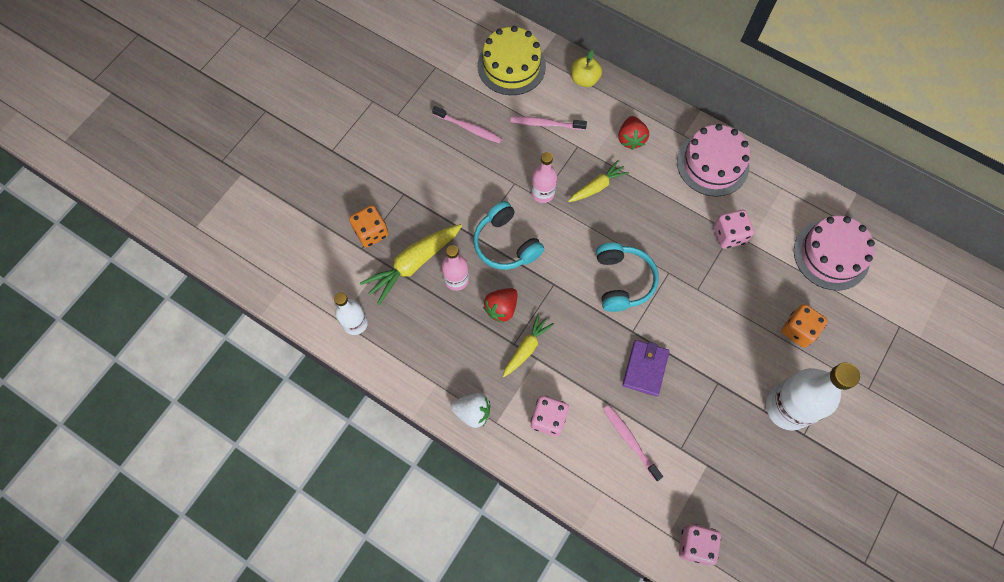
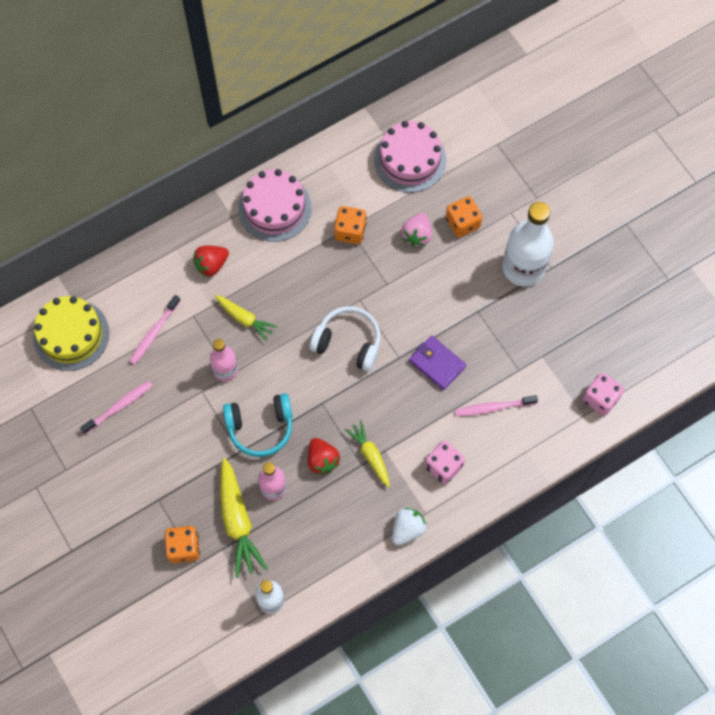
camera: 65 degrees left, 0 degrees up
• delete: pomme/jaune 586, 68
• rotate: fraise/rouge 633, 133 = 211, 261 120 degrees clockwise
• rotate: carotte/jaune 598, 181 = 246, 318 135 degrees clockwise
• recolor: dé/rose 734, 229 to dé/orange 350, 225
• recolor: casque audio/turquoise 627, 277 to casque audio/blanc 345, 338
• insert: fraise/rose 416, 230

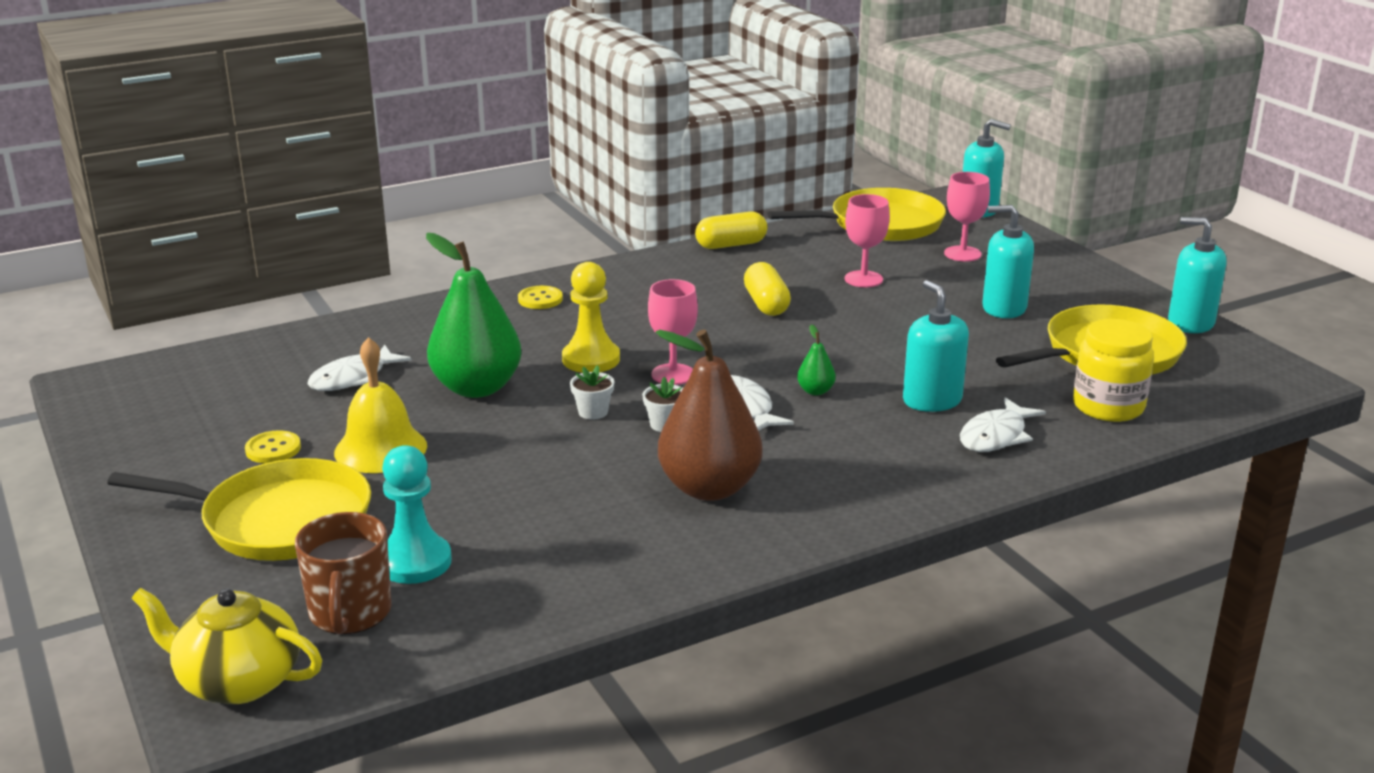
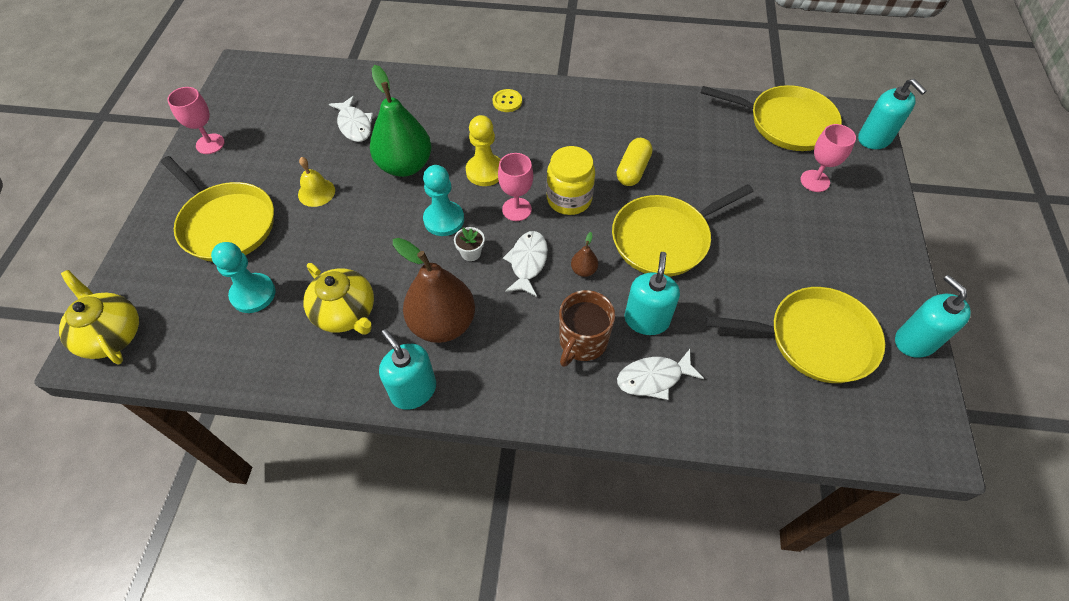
camera: 35 degrees right, 30 degrees up
• move: verre à pied/rose 867, 240 to 196, 120
• move: distributeur de savon/turquoise 1008, 261 to 407, 369
• delete: gélule/jaune 731, 230
• move: bocal/jaune 1113, 370 to 570, 180
• recolor: poire/vert 816, 359 to poire/marron 584, 254
• resize: cloche/jaune 380, 405 = 316, 182 x0.66
• rotate: poisson/blanc 359, 368 = 351, 119 105 degrees counterclockwise
• replace: pot de fleurs/blanc 592, 392 to pion/turquoise 443, 200
• delete: bouton/jaune 273, 446
• move: tasse/marron 343, 573 to 587, 328
• insert: poêle/jaune 683, 230
• insert: théière/jaune 338, 298

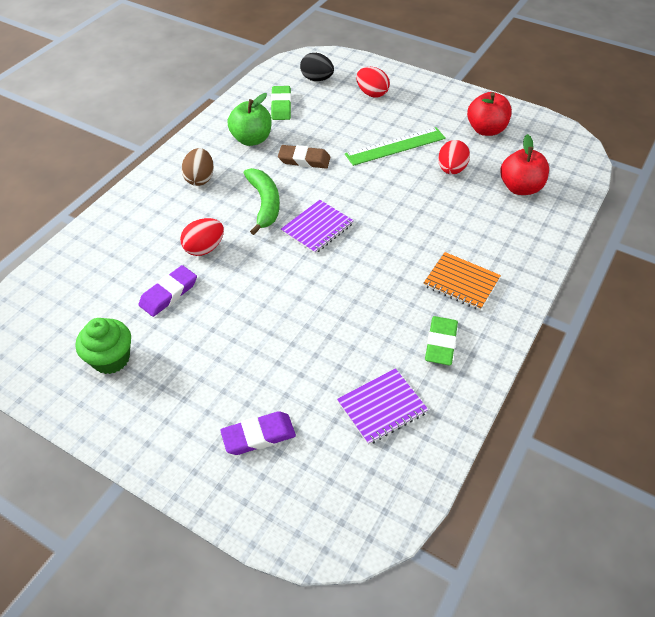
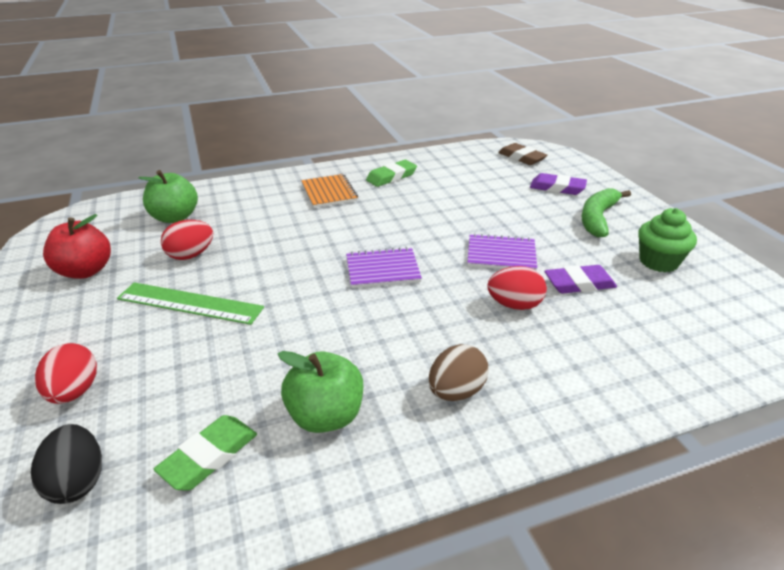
camera: 140 degrees left, 15 degrees down
• recolor: pomme/rouge 524, 164 to pomme/vert 168, 196
• move: gomme/marron 304, 157 to 523, 154
• move: banane/vert 262, 201 to 606, 212
• move: carnet/violet 382, 406 to 502, 252

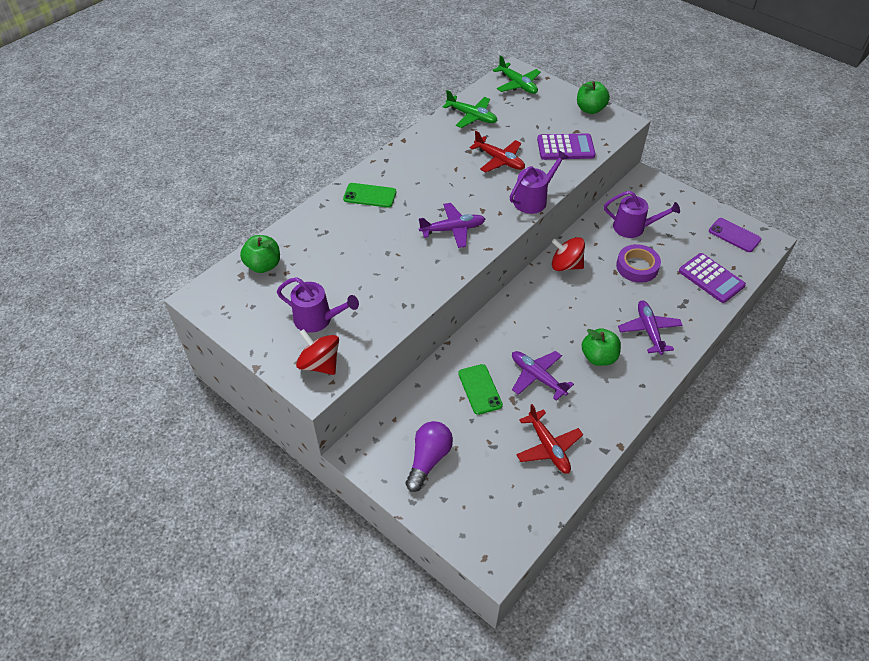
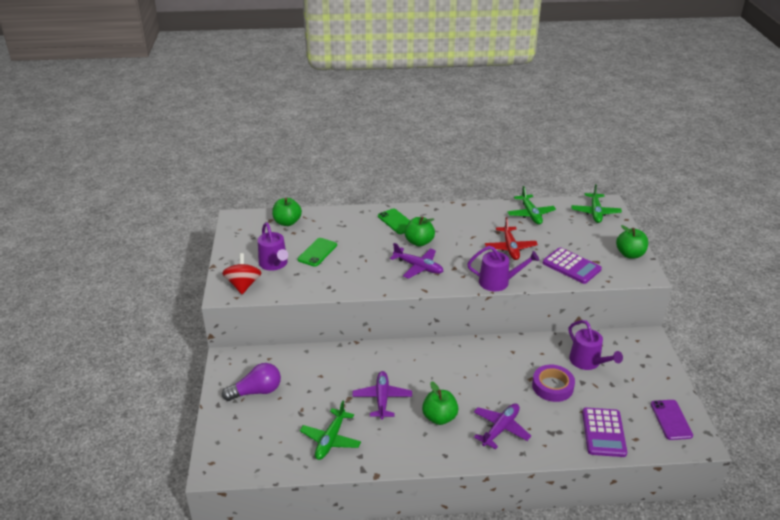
camera: 45 degrees right, 15 degrees down
• delete: toupie/rouge 568, 254
• move: téléphone/vert 480, 389 to 317, 252
• recolor: avion/rouge 549, 439 to avion/vert 330, 430
• insert: pomme/vert 419, 232

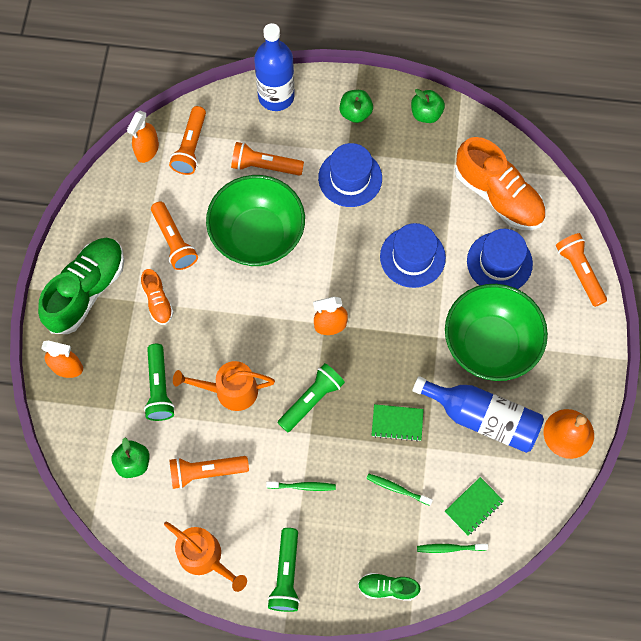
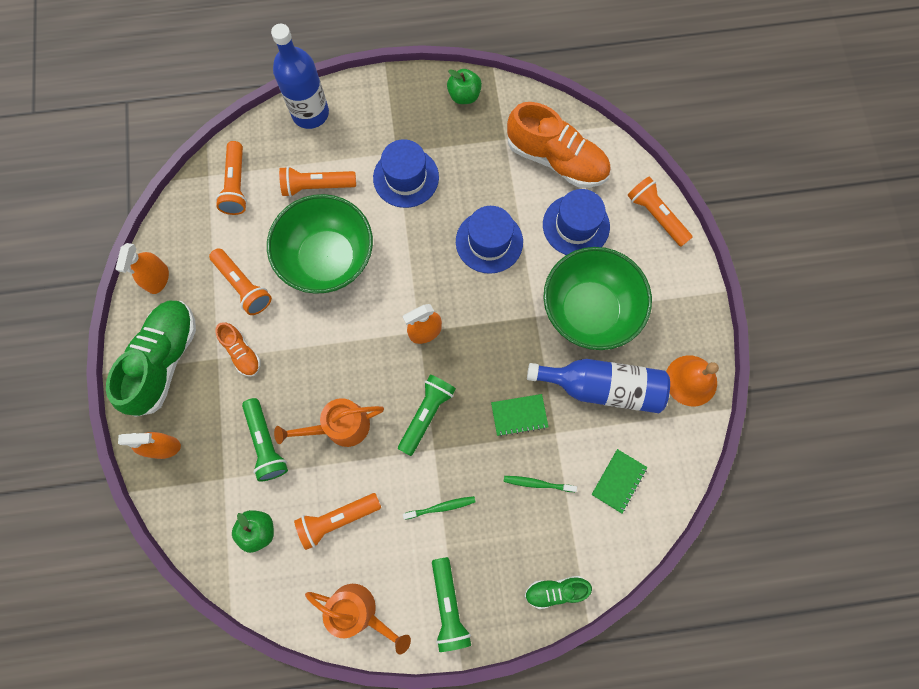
camera: 15 degrees left, 5 degrees up
• delete: pomme/vert 356, 106
• move: vaporisateur/orange 143, 137 to 142, 268
• delete: brosse à dents/vert 452, 548

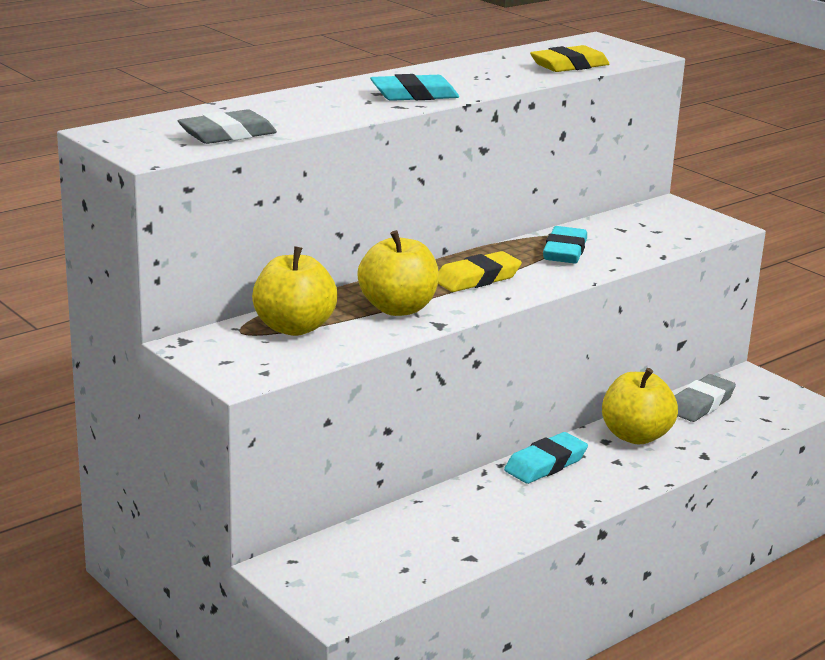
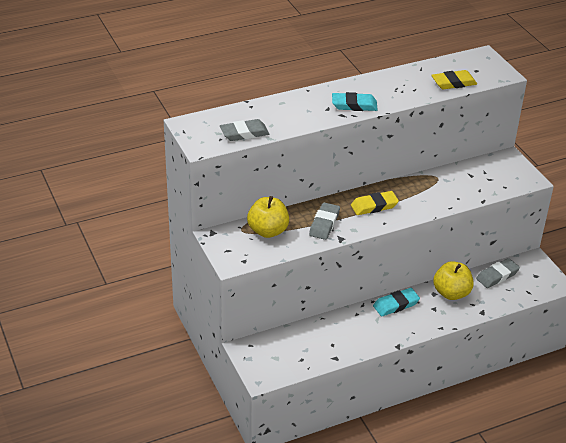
camera: 15 degrees right, 15 degrees up
• delete: gomme/turquoise 565, 244
• replace: pomme/jaune 398, 273 to gomme/gris 324, 221

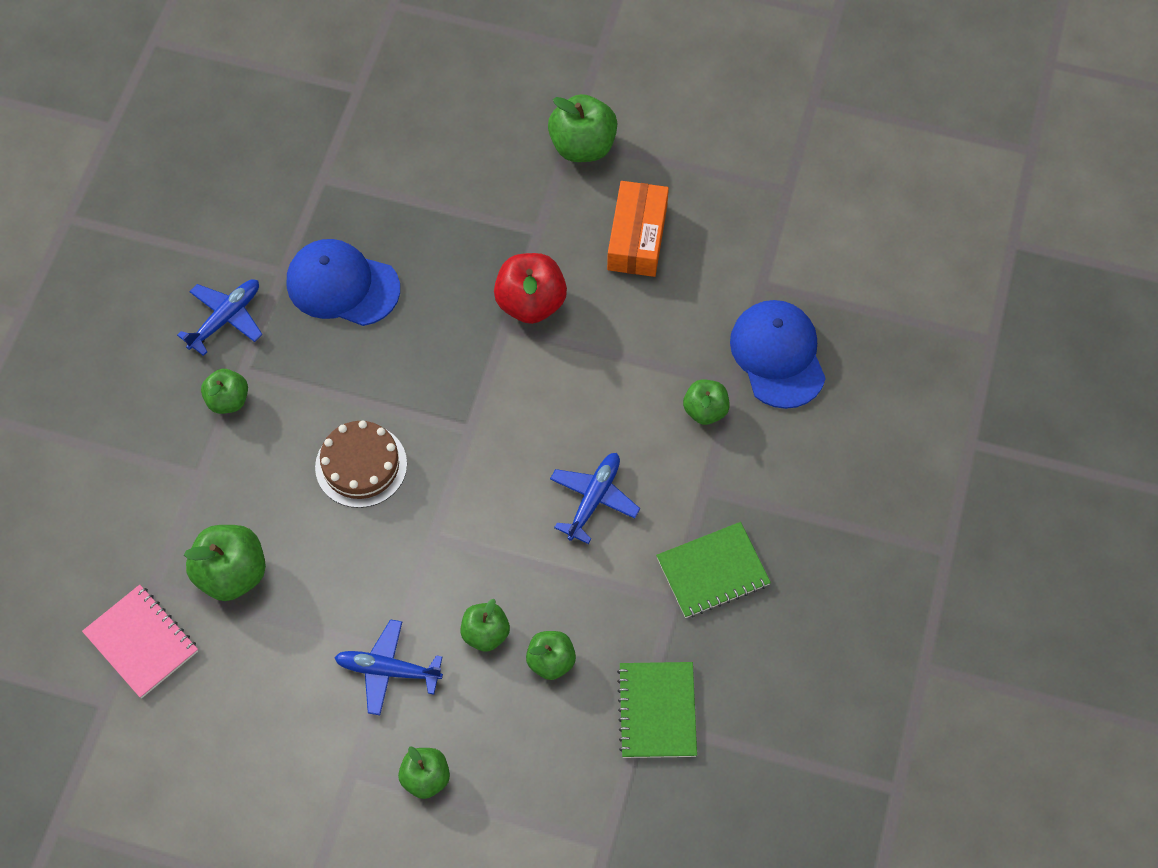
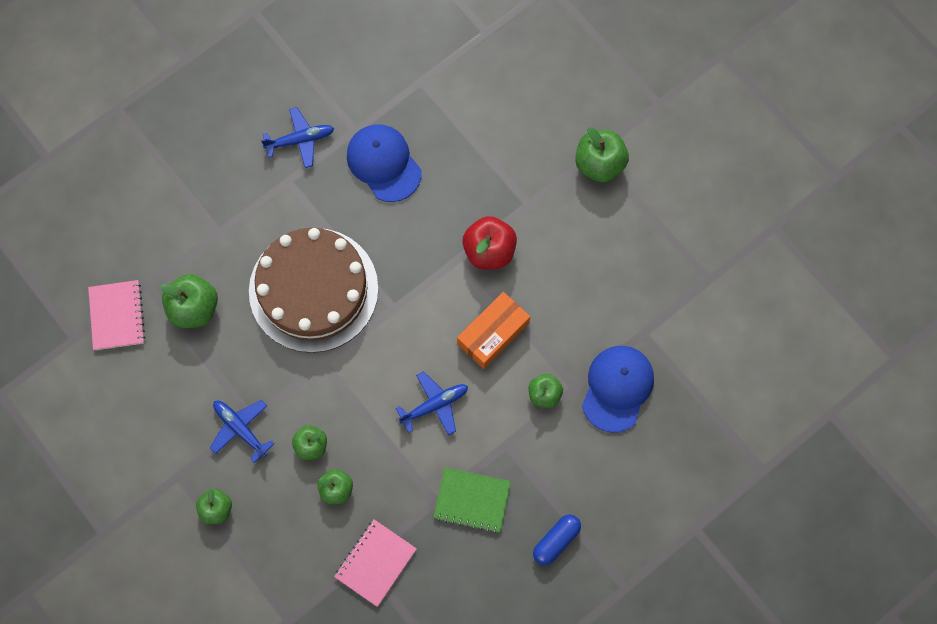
camera: 35 degrees right, 10 degrees up
• move: boîte/orange 638, 229 to 493, 330
• delete: pomme/vert 224, 391
• resize: gâteau/marron 361, 464 = 313, 290 x1.96
• recolor: carnet/vert 657, 710 to carnet/rose 375, 563
• insert: gélule/bleu 557, 539

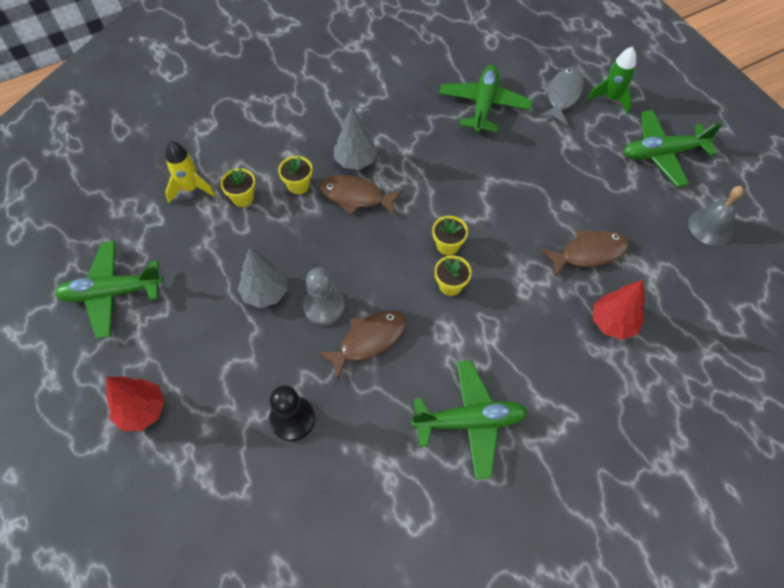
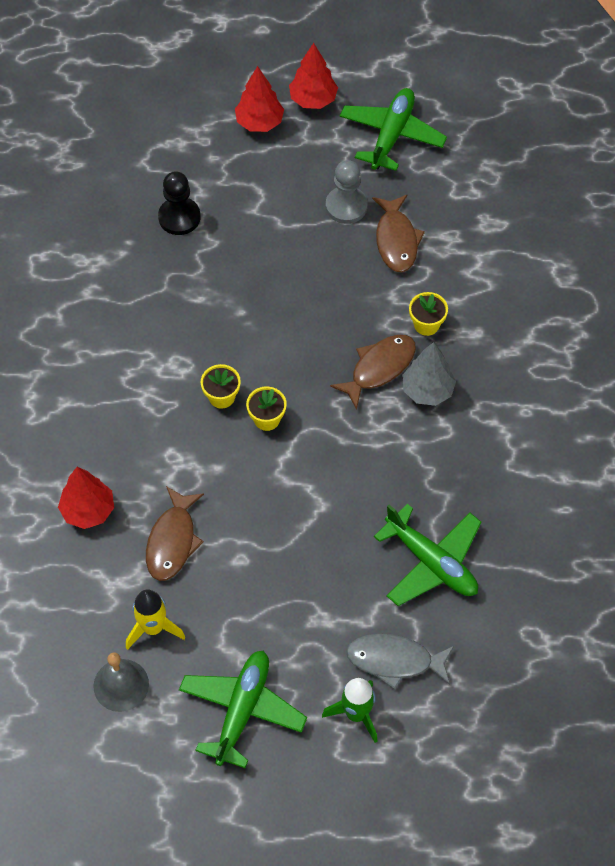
camera: 120 degrees right, 0 degrees up
• rotate: poisson/gris 561, 96 = 400, 661 135 degrees clockwise
• move: fusée/jaune 190, 172 to 155, 619
• delete: pot de fleurs/jaune 237, 187
• delete: arbre/gris 263, 277
• move: pion/gris 324, 297 to 347, 192
• move: poisson/marron 361, 345 to 398, 233
• delete: avion/vert 469, 420
• insert: arbre/rouge 313, 76

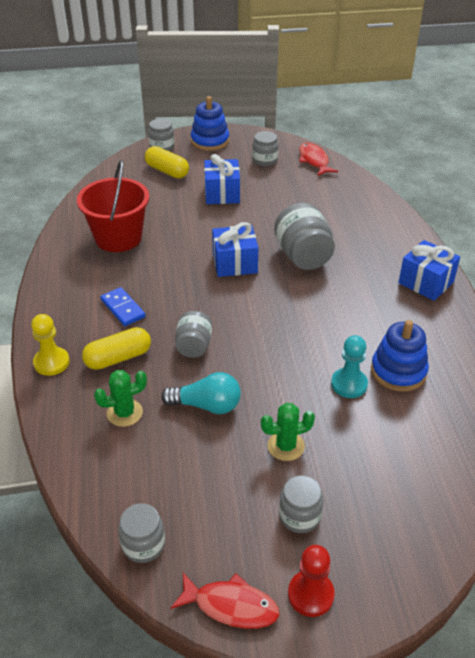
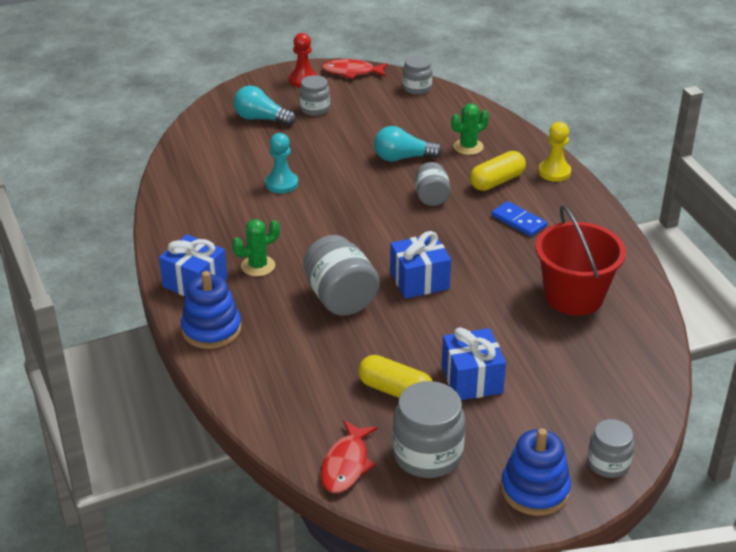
camera: 170 degrees right, 5 degrees down
• resize: bocal/gris 265, 148 = 428, 429 x1.65
• rotate: poisson/rouge 318, 159 = 349, 456 45 degrees clockwise
• move: gélule/jaune 167, 162 to 395, 376
• move: jouet à empiler/bleu 400, 356 to 211, 310
• move: cactus/vert 288, 432 to 256, 247
• insert: ampoule/turquoise 264, 106

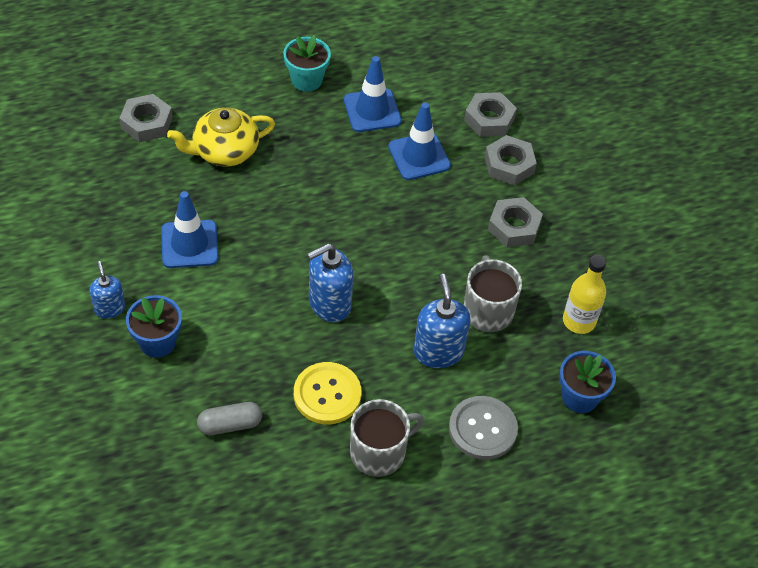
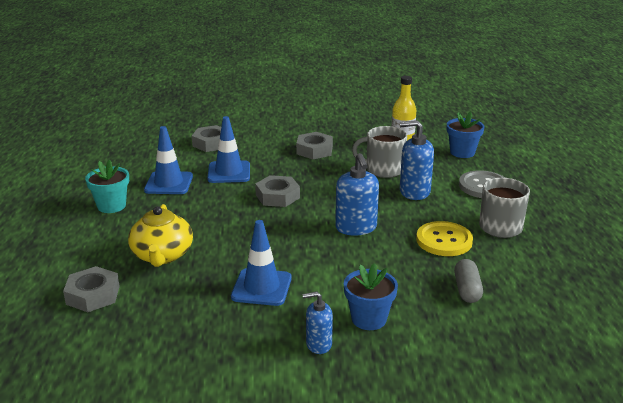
camera: 70 degrees left, 25 degrees down
• move: écrou/gris 511, 160 to 277, 191

